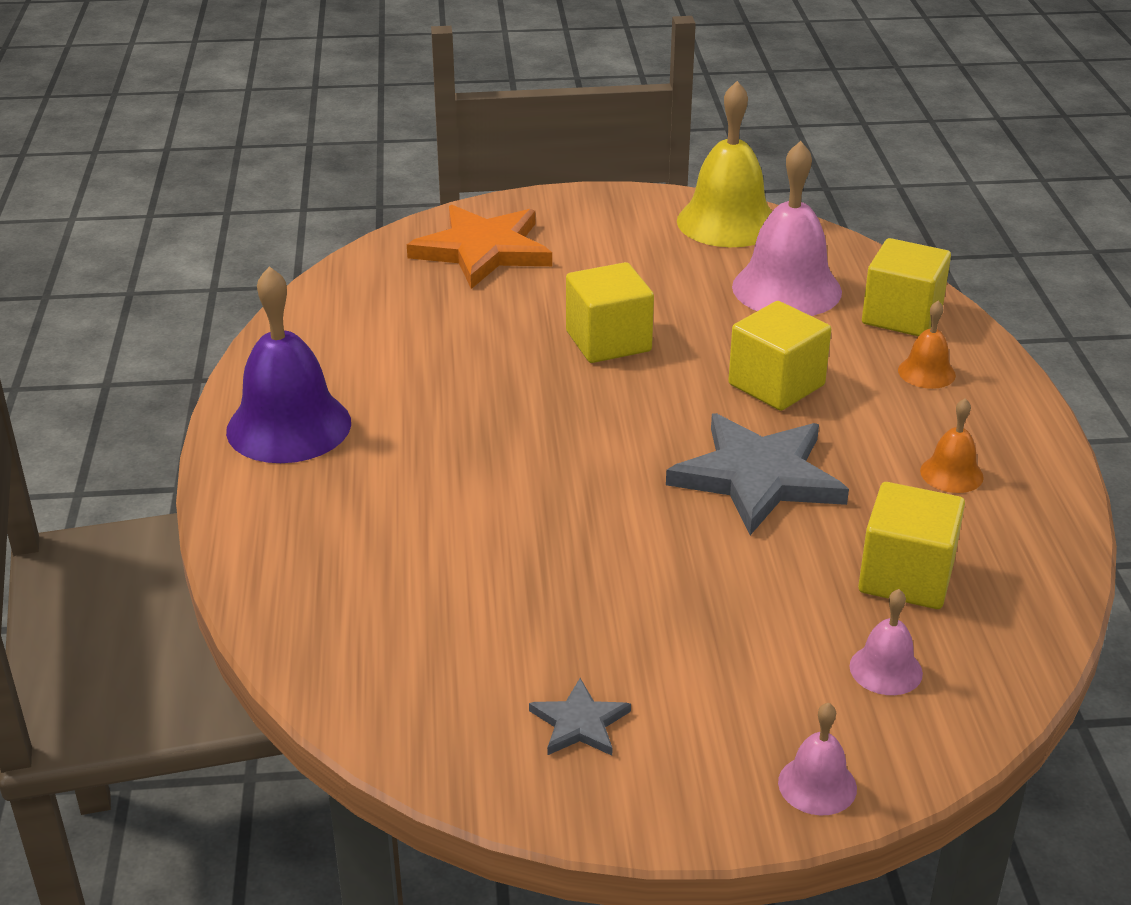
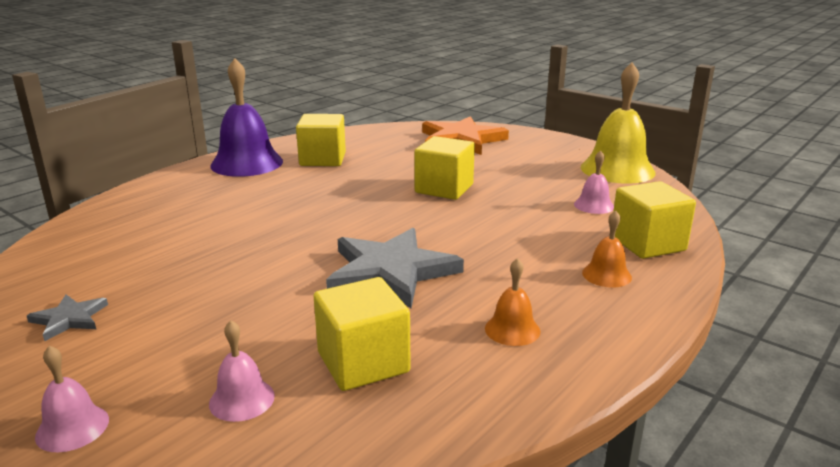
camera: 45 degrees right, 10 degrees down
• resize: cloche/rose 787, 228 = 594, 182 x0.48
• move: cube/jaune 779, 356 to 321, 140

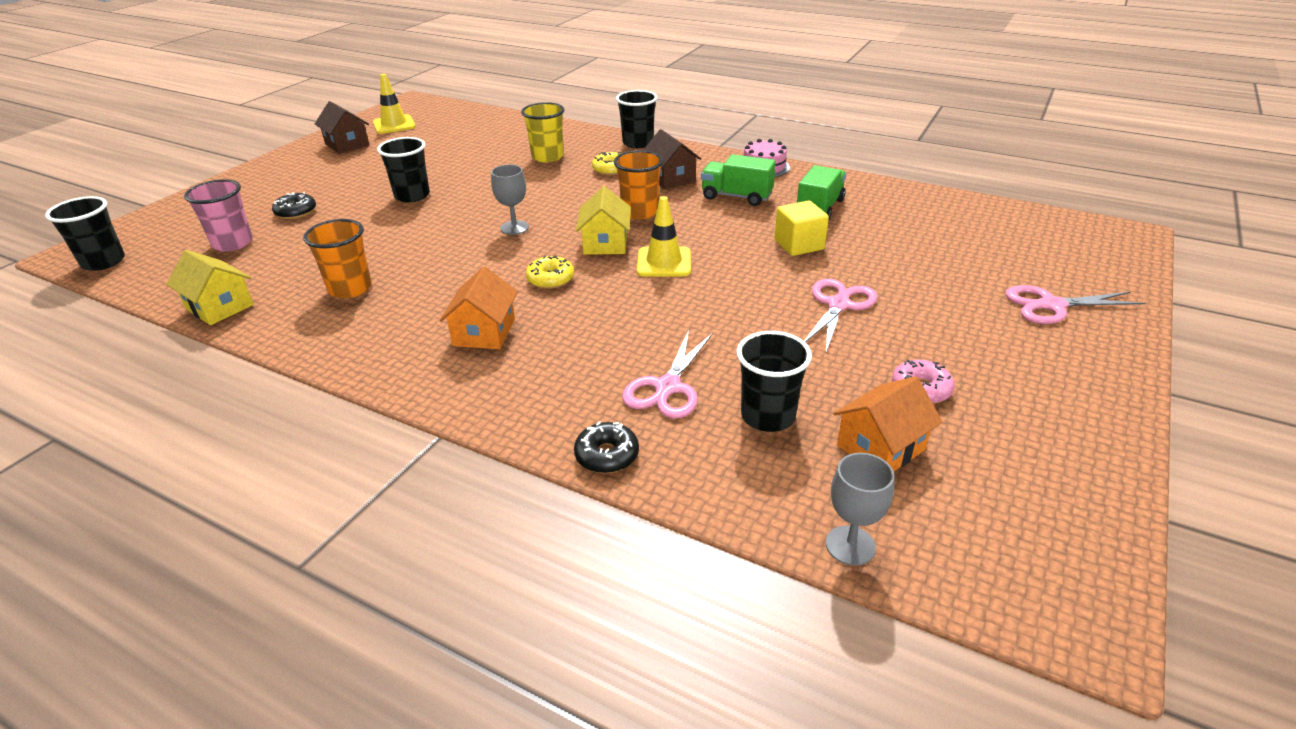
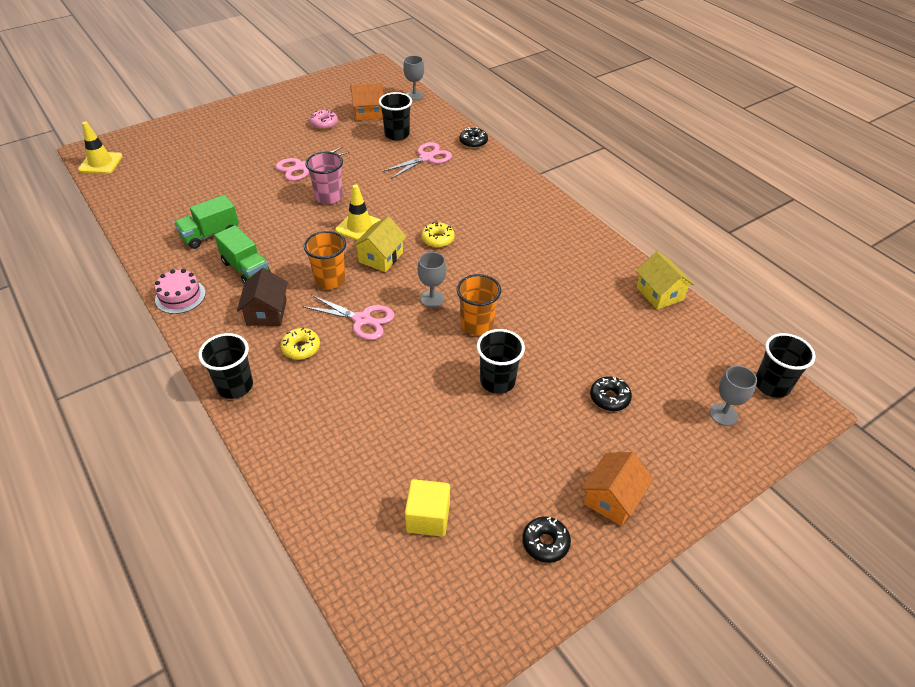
camera: 155 degrees left, 10 degrees up
• move: cône de chantier/jaune 394, 104 to 100, 148
• replace: maison/marron 342, 127 to beignet/noir 546, 540
• delete: gobelet/jaune 542, 132
• move: gobelet/rose 218, 215 to 324, 178
• move: cube/jaune 802, 228 to 427, 508
• move: gobelet/orange 337, 258 to 479, 304
• move: maison/orange 479, 308 to 617, 489
• move: ciseaux/rose 1075, 304 to 348, 317
• insert: verre à pied/gris 733, 396

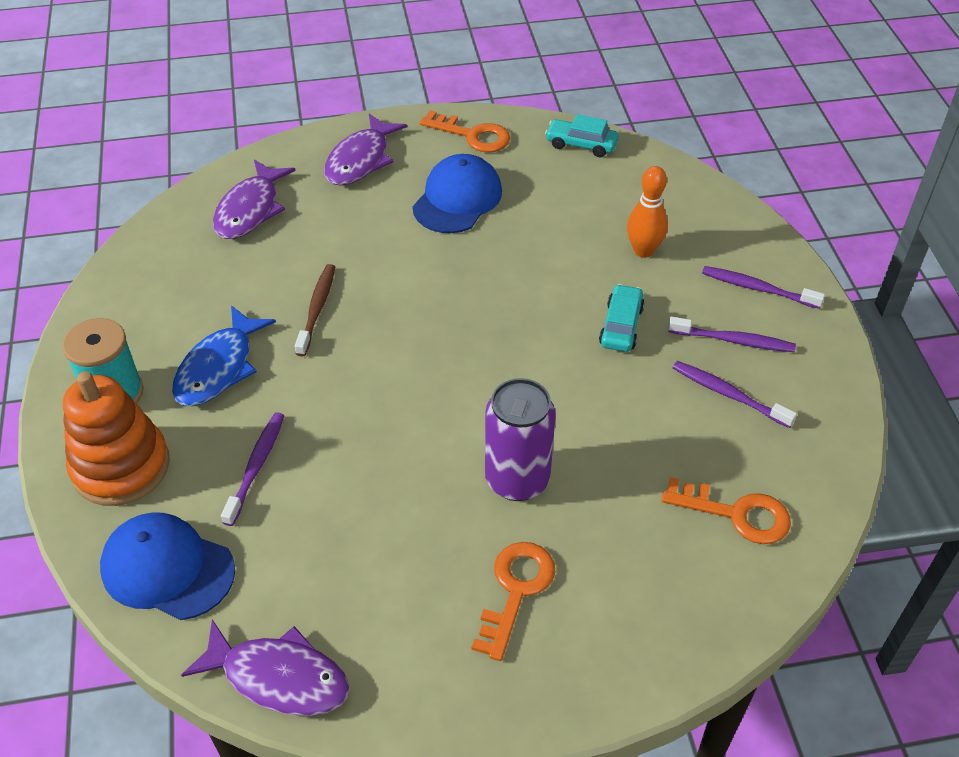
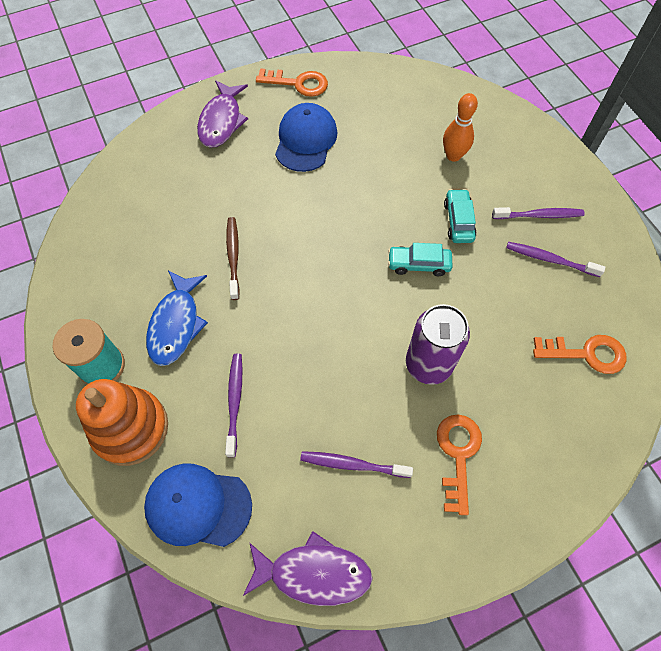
camera: 15 degrees left, 15 degrees up
• move: voiture/turquoise 582, 135 to 420, 259
• delete: poisson/violet 254, 199
• move: brosse à dents/violet 763, 287 to 356, 464

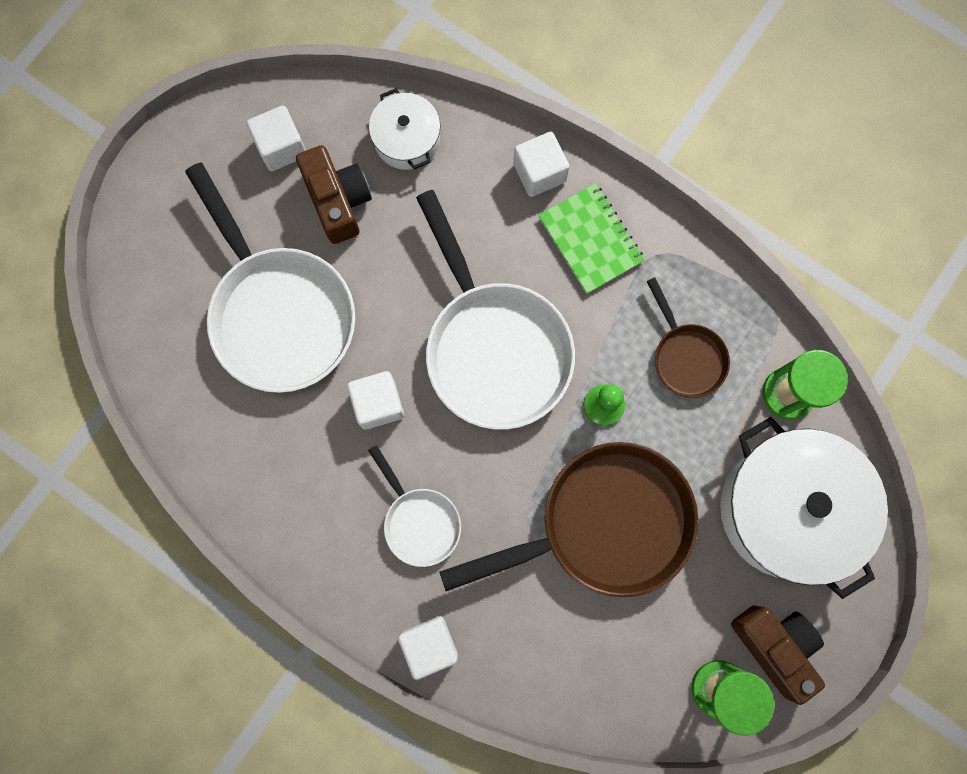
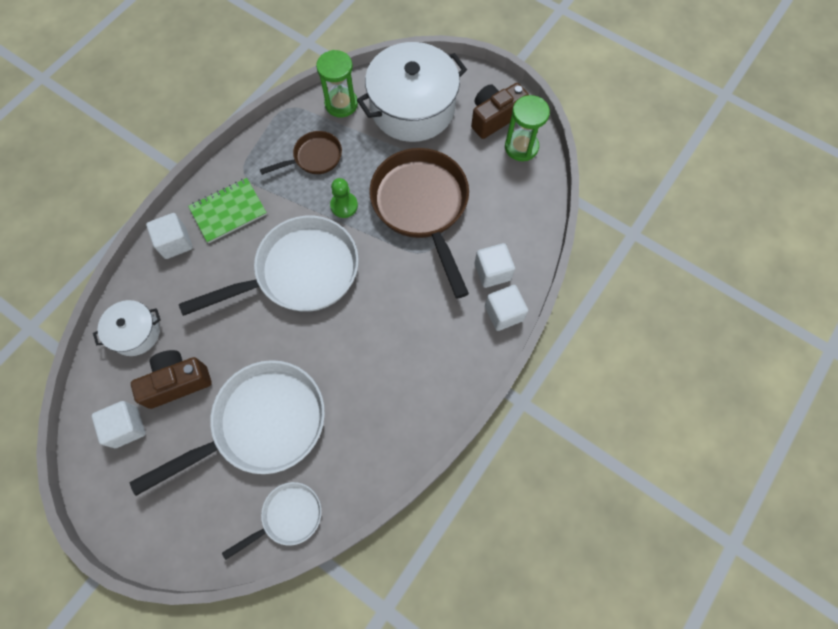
camera: 90 degrees left, 10 degrees down
• move: cube/blanc 375, 400 to 495, 265
• move: poêle/blanc 414, 506 to 272, 521

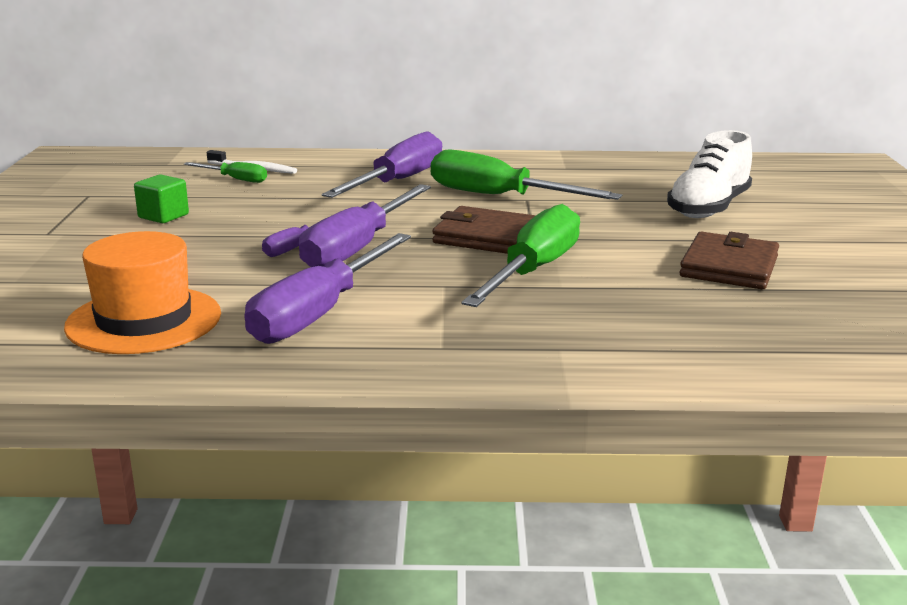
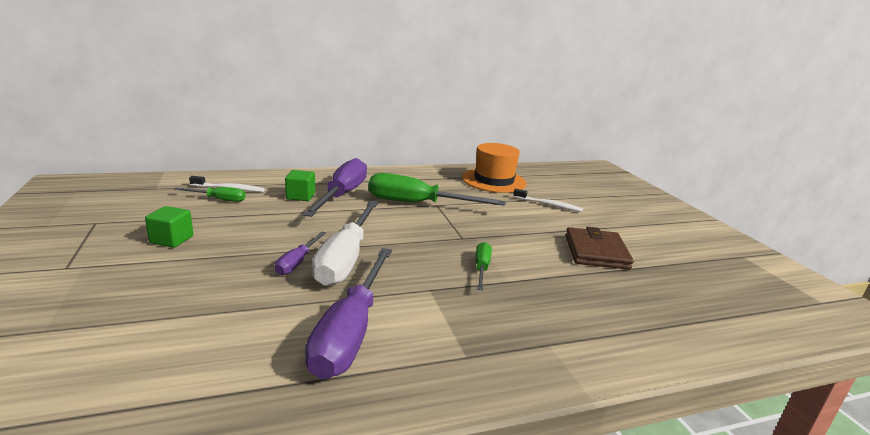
camera: 20 degrees left, 0 degrees up
• replace: chaussure/blanc 709, 174 to brosse à dents/blanc 548, 200
• recolor: tournevis/violet 365, 225 to tournevis/blanc 345, 243
• resize: tournevis/vert 520, 255 = 483, 266 x0.49
• delete: portefeuille/marron 484, 230
• move: chapeau/orange 142, 292 to 494, 168
• insert: cube/vert 300, 185

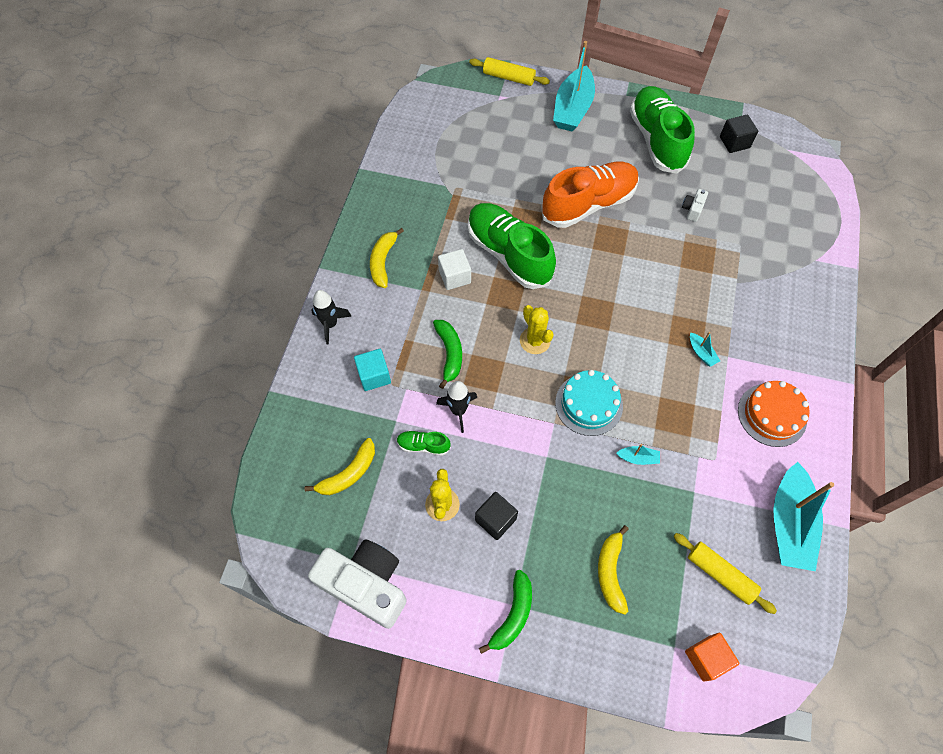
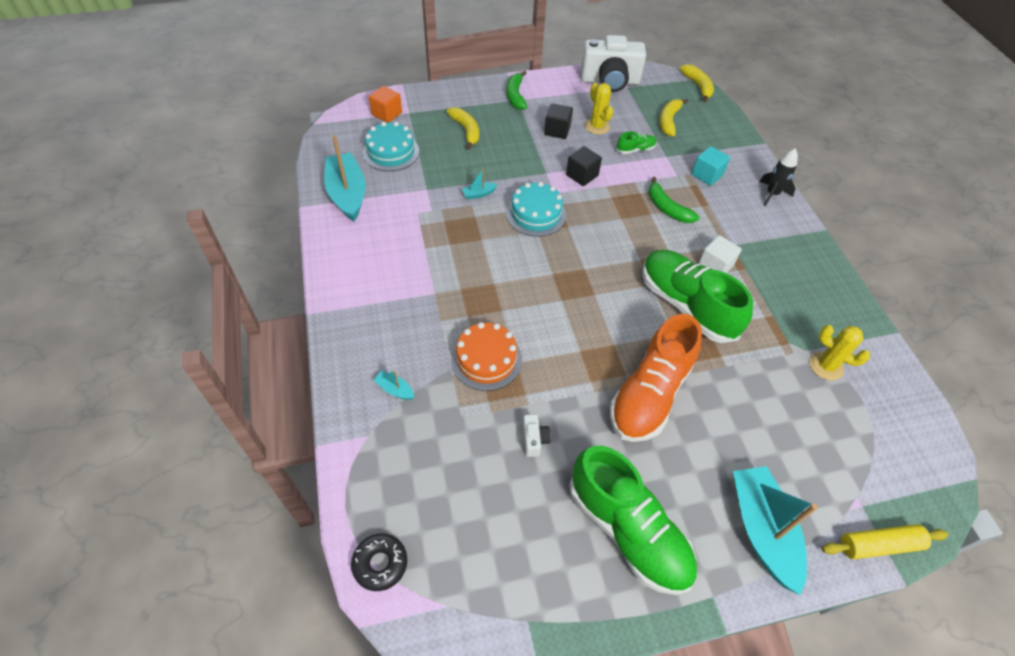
camera: 150 degrees right, 10 degrees down
• move: cube/noir 739, 134 to 584, 166
• rotate: chaussure/vert 512, 246 = 697, 296 150 degrees counterclockwise
• move: banane/jaune 387, 258 to 697, 83
• move: cactus/jaune 537, 329 to 840, 352
• move: bateau/turquoise 705, 349 to 394, 385
• delete: fusée/noir 456, 407
• move: gâteau/orange 774, 414 to 486, 356
• replace: rouleau à pâtisserie/jaune 725, 573 to gâteau/turquoise 391, 146
• insert: beignet/noir 379, 562

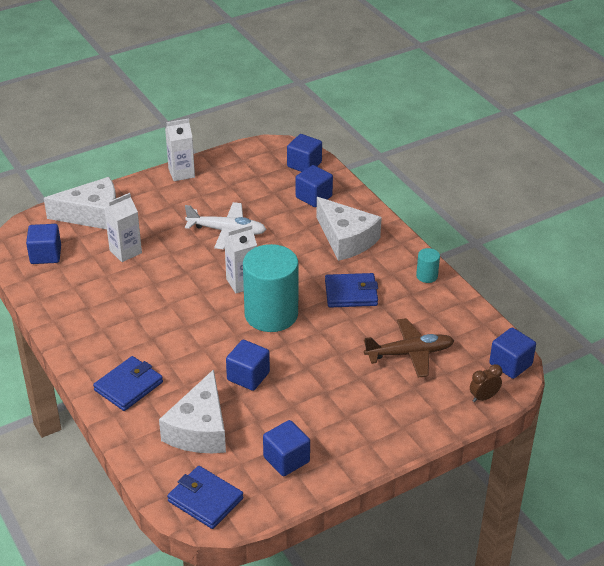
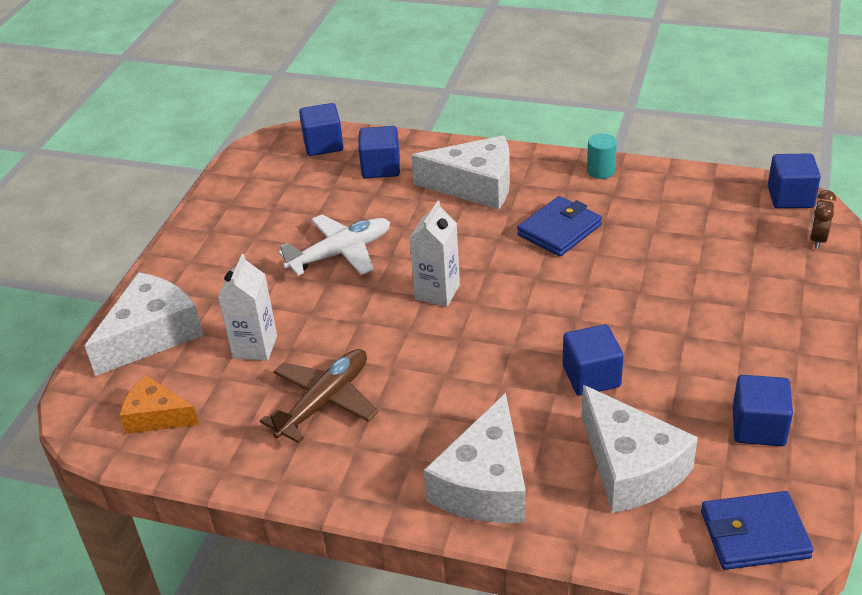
camera: 40 degrees left, 0 degrees up
• delete: brique de lait/blanc 180, 149
• replace: cube/bleu 43, 244 to fromage/orange 159, 404
• delete: cylindre/turquoise 271, 288
• move: avion/marron 409, 348 to 319, 396
• replace: portefeuille/bleu 128, 383 to fromage/blanc 475, 458

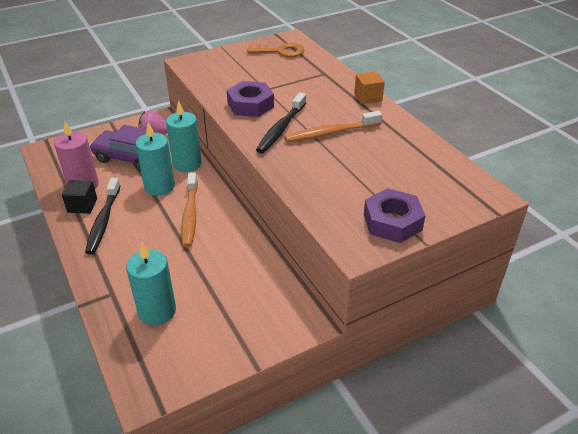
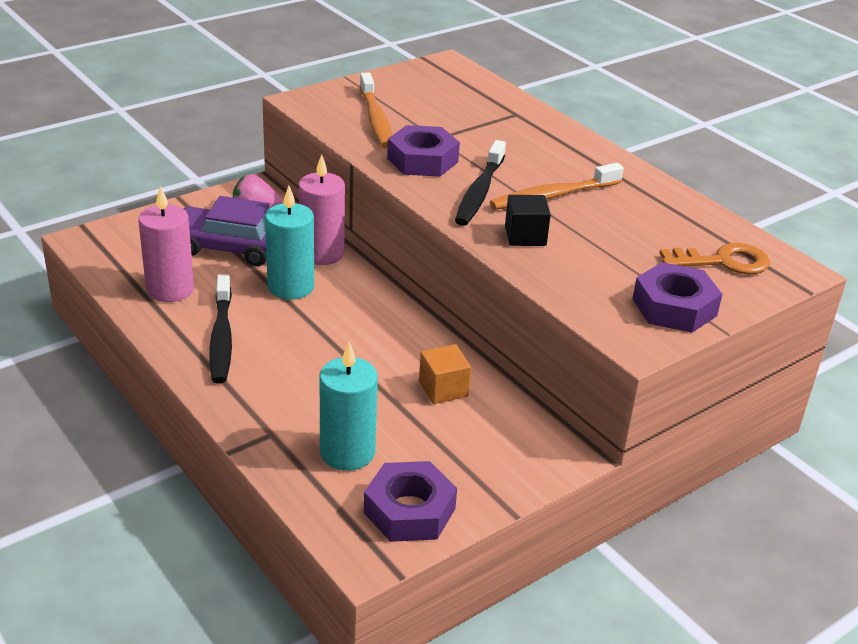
camera: 10 degrees left, 5 degrees down
• move: clé/orange 276, 50 to 715, 258
• move: cube/orange 369, 87 to 445, 374
• recolor: bougie/turquoise 184, 136 to bougie/rose 322, 209
• move: brosse à dents/orange 189, 209 to 376, 110
• move: cube/noir 79, 197 to 528, 220
• insert: écrou/violet 410, 501

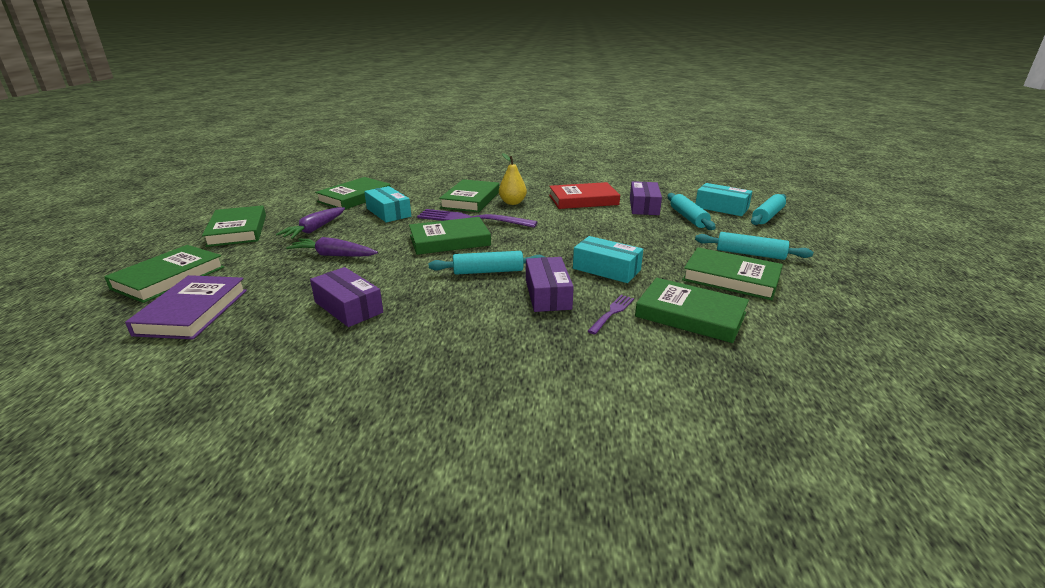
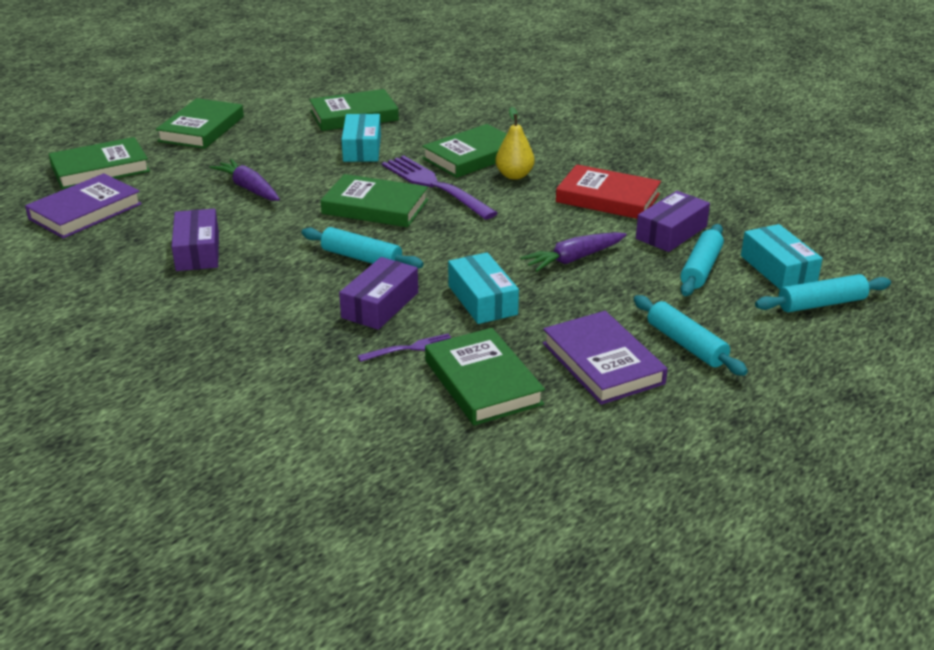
camera: 35 degrees right, 5 degrees up
• move: carotte/violet 310, 223 to 573, 252
• recolor: livre/vert 732, 273 to livre/violet 605, 358

